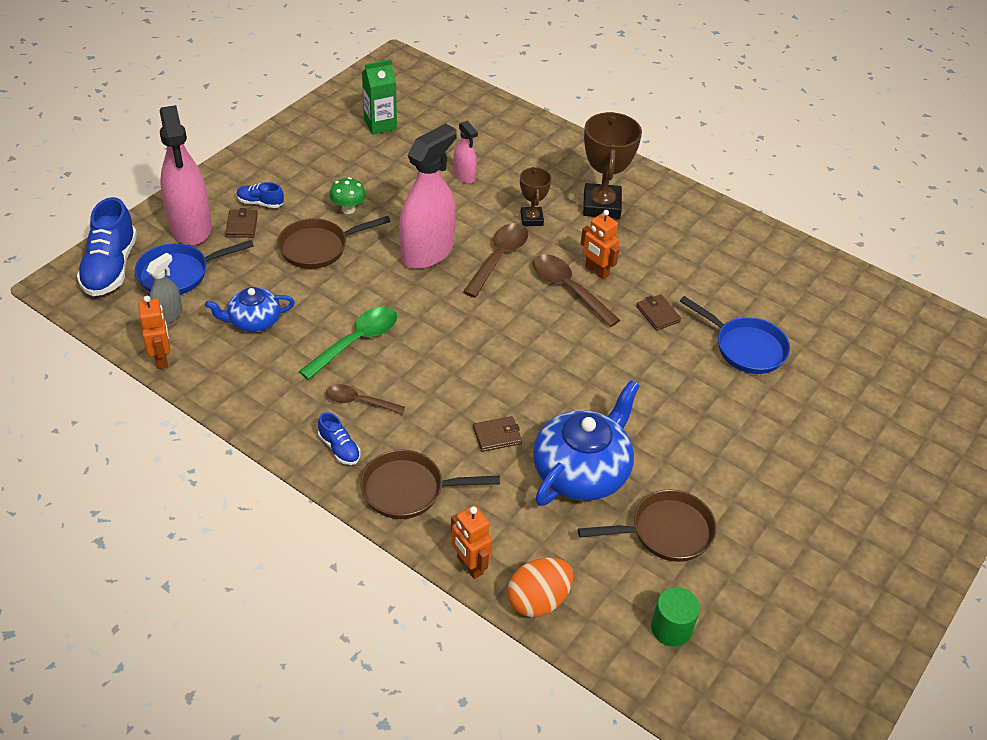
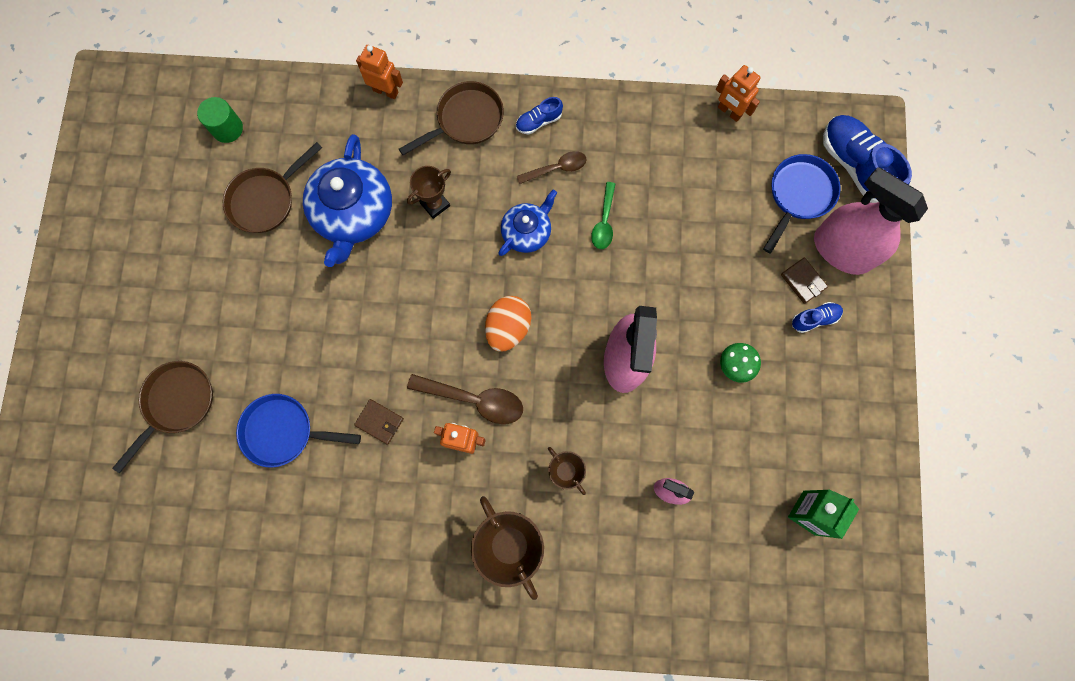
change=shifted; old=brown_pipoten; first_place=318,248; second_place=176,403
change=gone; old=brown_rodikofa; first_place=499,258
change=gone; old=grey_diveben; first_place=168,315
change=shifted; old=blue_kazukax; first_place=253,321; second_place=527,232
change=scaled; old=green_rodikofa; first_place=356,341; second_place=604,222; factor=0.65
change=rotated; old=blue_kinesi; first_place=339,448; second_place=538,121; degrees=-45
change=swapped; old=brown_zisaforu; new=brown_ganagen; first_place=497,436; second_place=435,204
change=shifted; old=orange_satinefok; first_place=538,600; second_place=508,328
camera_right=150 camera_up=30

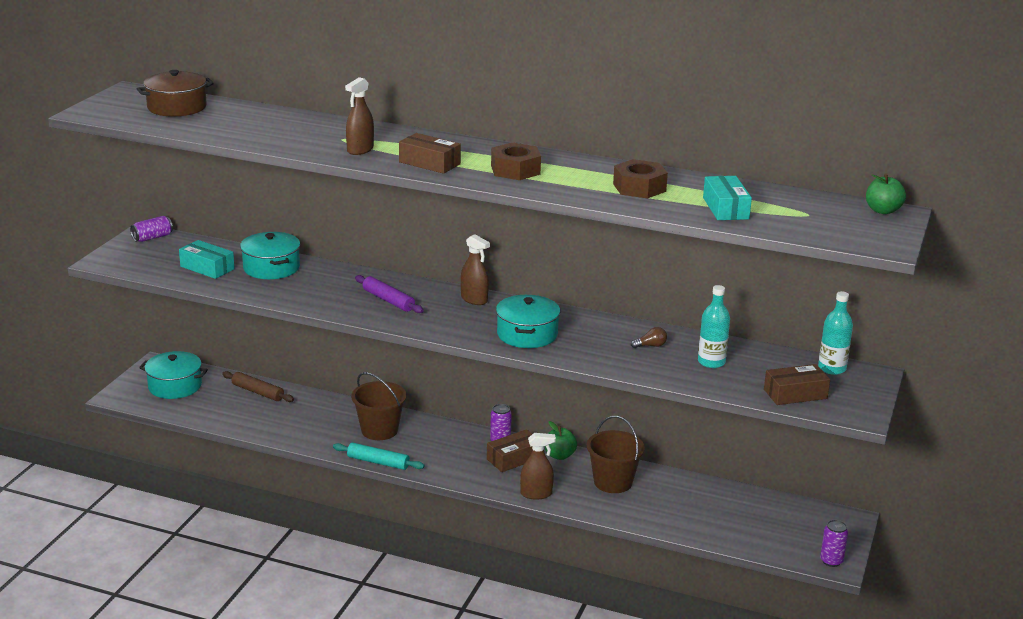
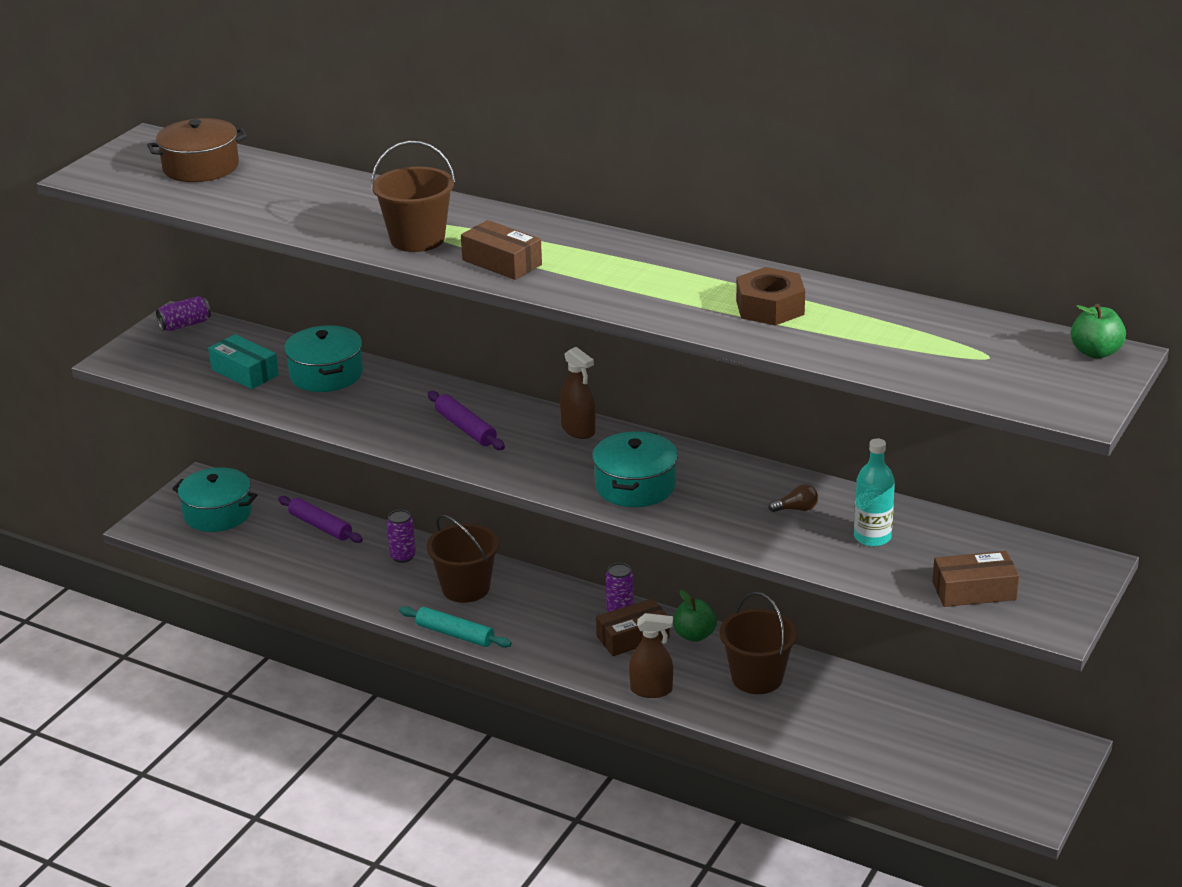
change=swapped; old=brown_diveben; new=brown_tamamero; first_place=360,150; second_place=417,239
change=gone; old=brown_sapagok; first_place=515,170
change=gone; old=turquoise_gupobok; first_place=725,208
change=gone; old=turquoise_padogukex; first_place=832,368
change=repainted; old=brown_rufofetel; new=purple_rufofetel; first_place=257,392; second_place=320,526
change=shifted; old=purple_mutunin; first_place=831,561; second_place=403,556
camera_right=10 camera_up=5

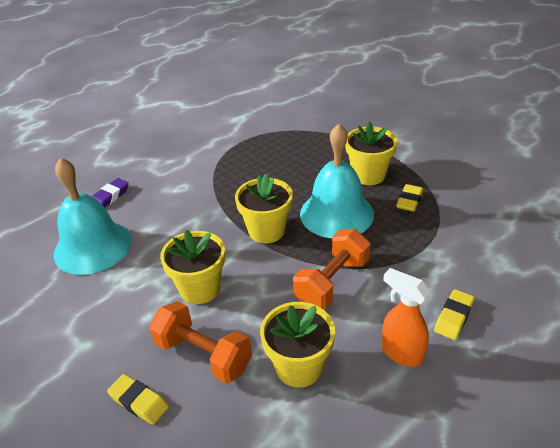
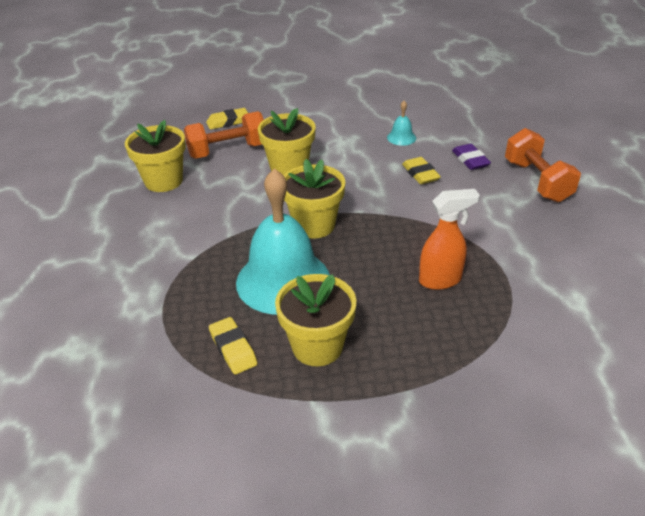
change=scaled; old=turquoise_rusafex; first_place=92,247; second_place=401,137; factor=0.41
change=shifted; old=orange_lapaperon; first_place=332,282; second_place=537,181
change=shifted; old=orange_diveben; first_place=401,353; second_place=440,280
change=shifted; old=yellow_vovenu; first_place=453,317; second_place=420,174
camera_right=125 camera_up=0

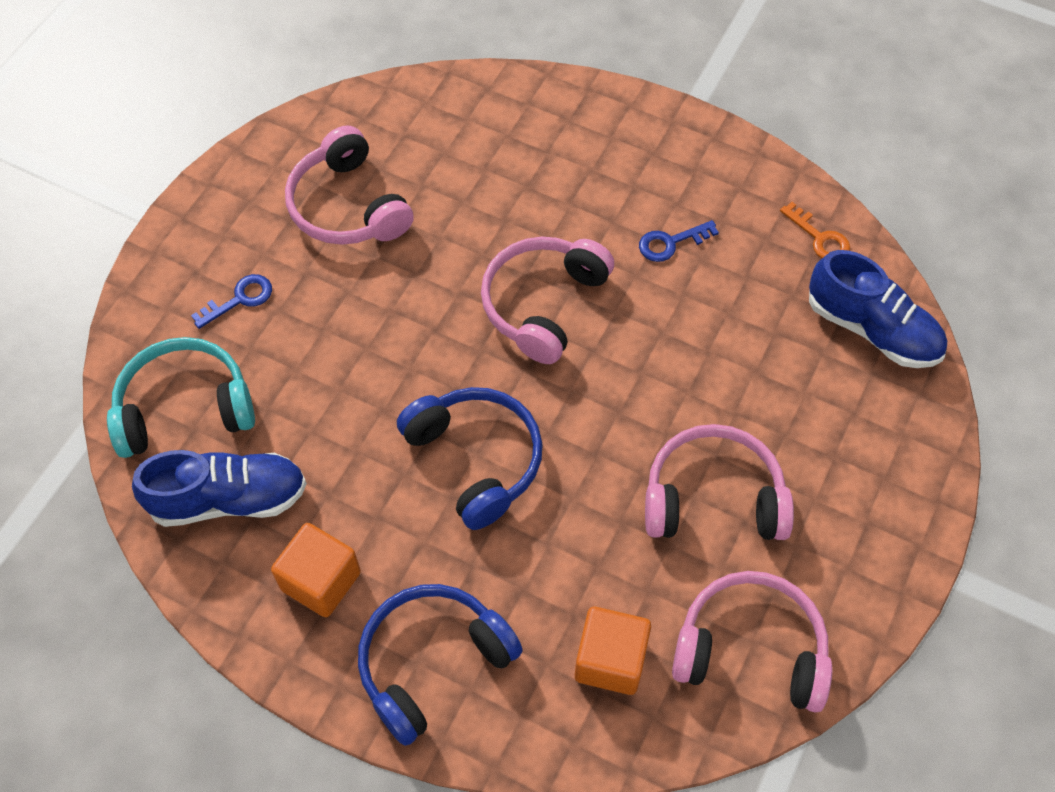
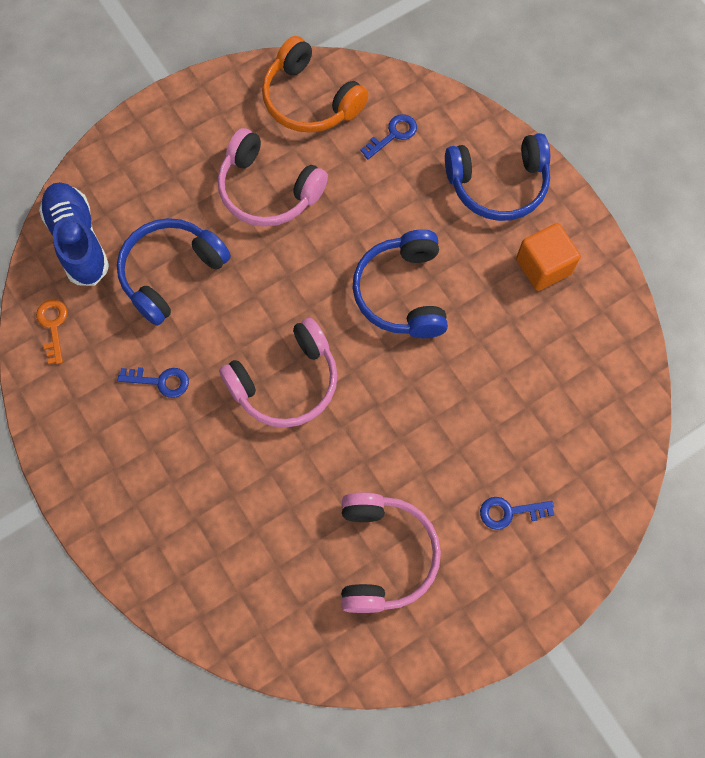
change=gone; old=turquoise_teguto; first_place=184,408
change=gone; old=blue_kinesi; first_place=229,499
change=repainted; old=pink_teguto; new=orange_teguto; first_place=750,649; second_place=310,100
change=swapped; old=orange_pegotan; new=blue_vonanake; first_place=610,660; second_place=393,134
change=new; new=blue_teguto; second_place=171,273
camera_right=-150 camera_up=10

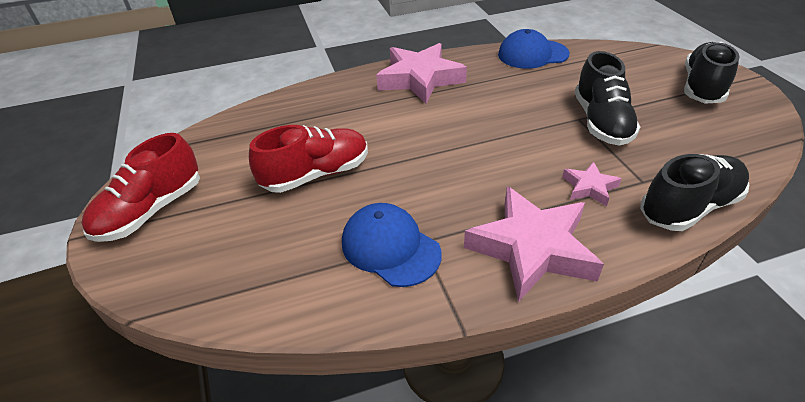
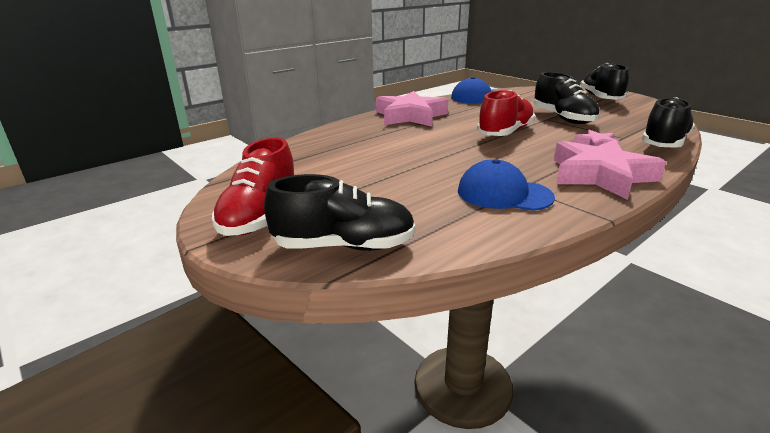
change=shifted; old=red_kinesi; first_place=316,174; second_place=505,133
change=new; new=black_kinesi; second_place=344,246
camera_right=-25 camera_up=-15

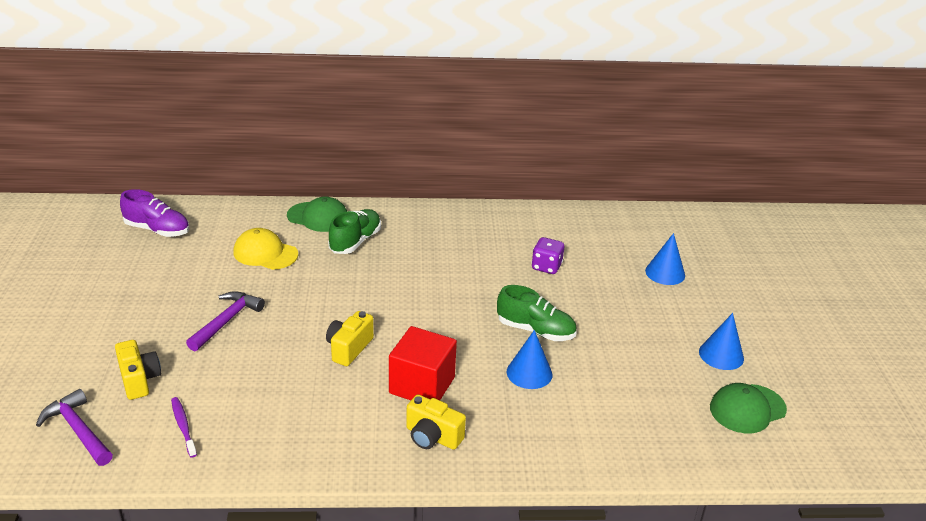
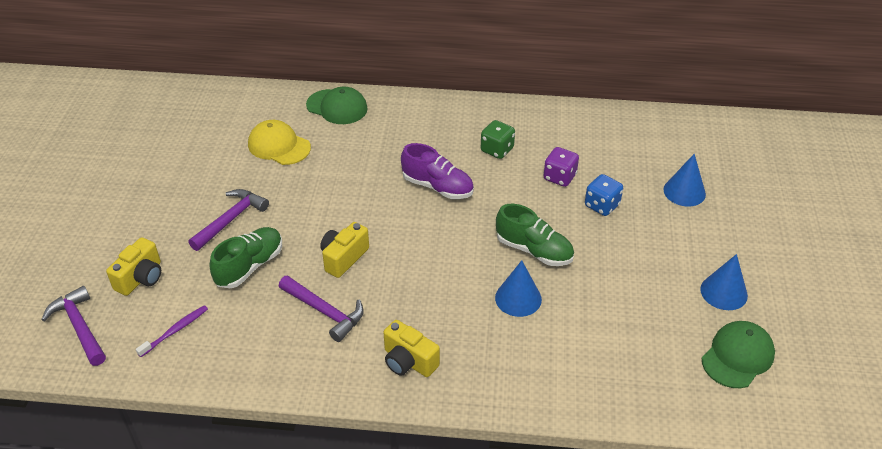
change=shifted; old=purple_kinesi; first_place=157,230; second_place=437,187
change=shifted; old=green_kinesi; first_place=355,241; second_place=250,266
change=gone; old=red_pegotan; first_place=422,385
change=rotated; old=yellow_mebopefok; first_place=139,380; second_place=141,278; degrees=45
change=rotated; old=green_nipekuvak; first_place=747,409; second_place=737,356; degrees=150
change=rotated; old=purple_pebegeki; first_place=183,427; second_place=175,331; degrees=60
change=new; new=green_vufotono; second_place=497,150
change=new; new=blue_vufotono; second_place=602,205
change=new; new=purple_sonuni; second_place=325,312
camera_right=10 camera_up=10

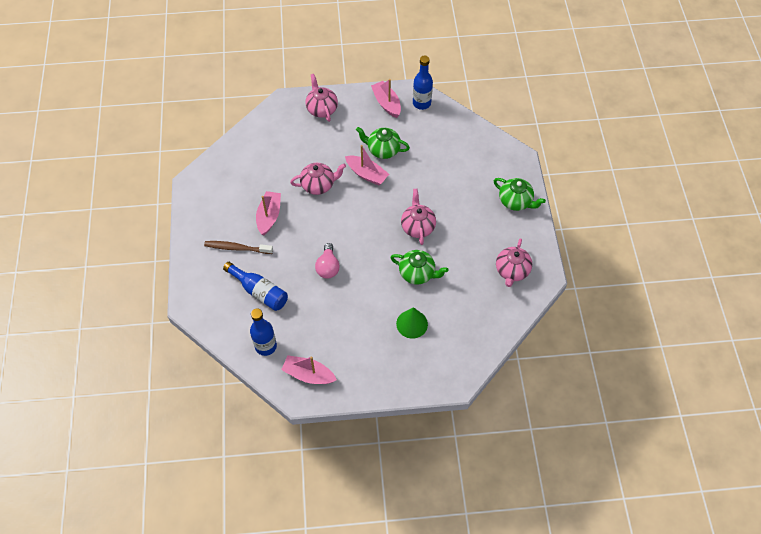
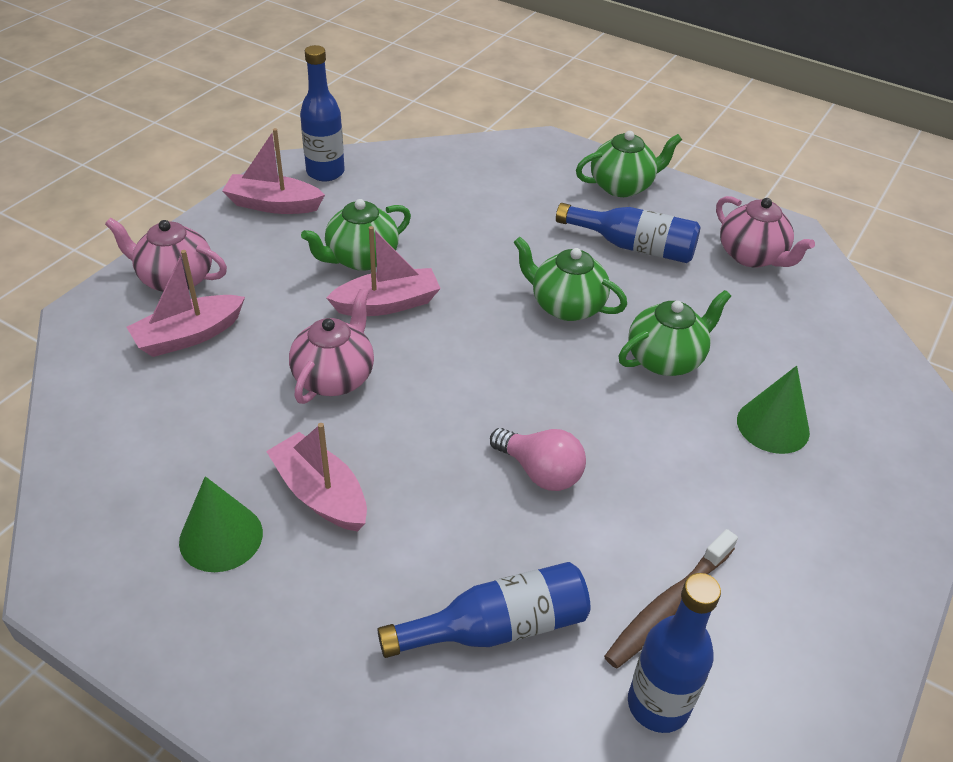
change=repainted; old=pink_kazukax; new=green_kazukax; first_place=417,227; second_place=566,306
change=shifted; old=brown_pebegeki; first_place=237,248; second_place=668,605
change=shifted; old=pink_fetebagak; first_place=308,374; second_place=189,336
change=new; new=blue_padogukex; second_place=633,246
change=new; new=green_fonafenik; second_place=221,537
camera_right=-55 camera_up=-15

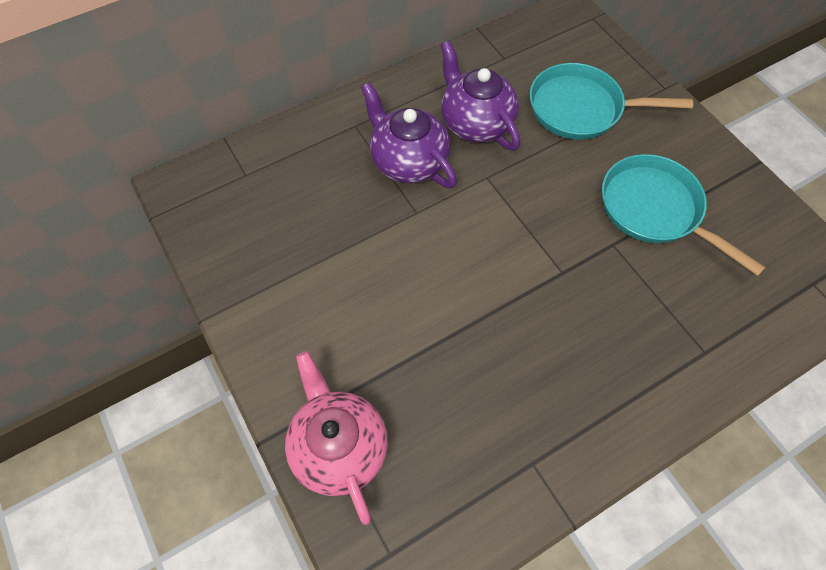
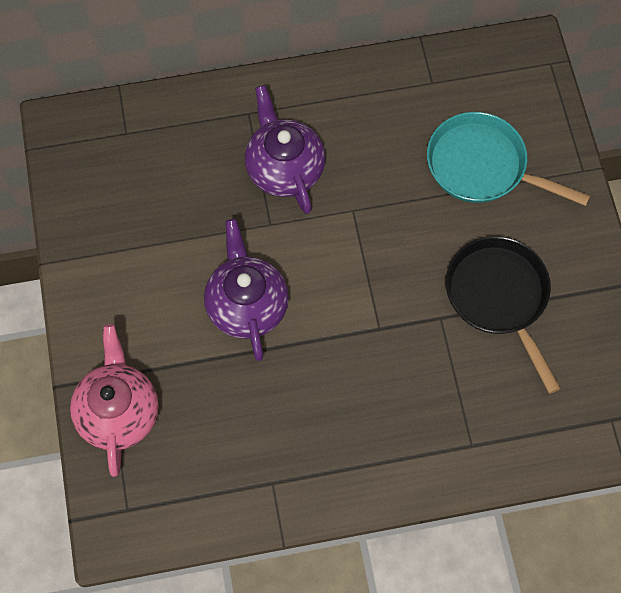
change=shifted; old=purple_kazukax; first_place=475,122; second_place=247,305
change=repainted; old=turquoise_pipoten; new=black_pipoten; first_place=655,210; second_place=499,298
camera_right=20 camera_up=5

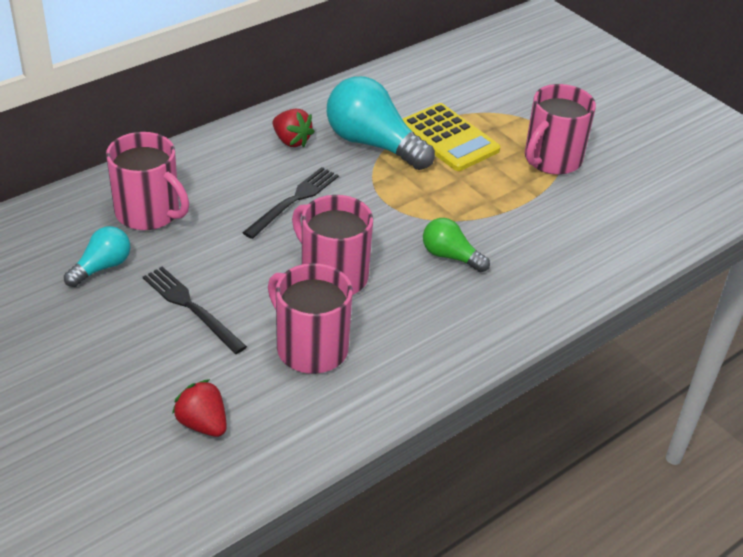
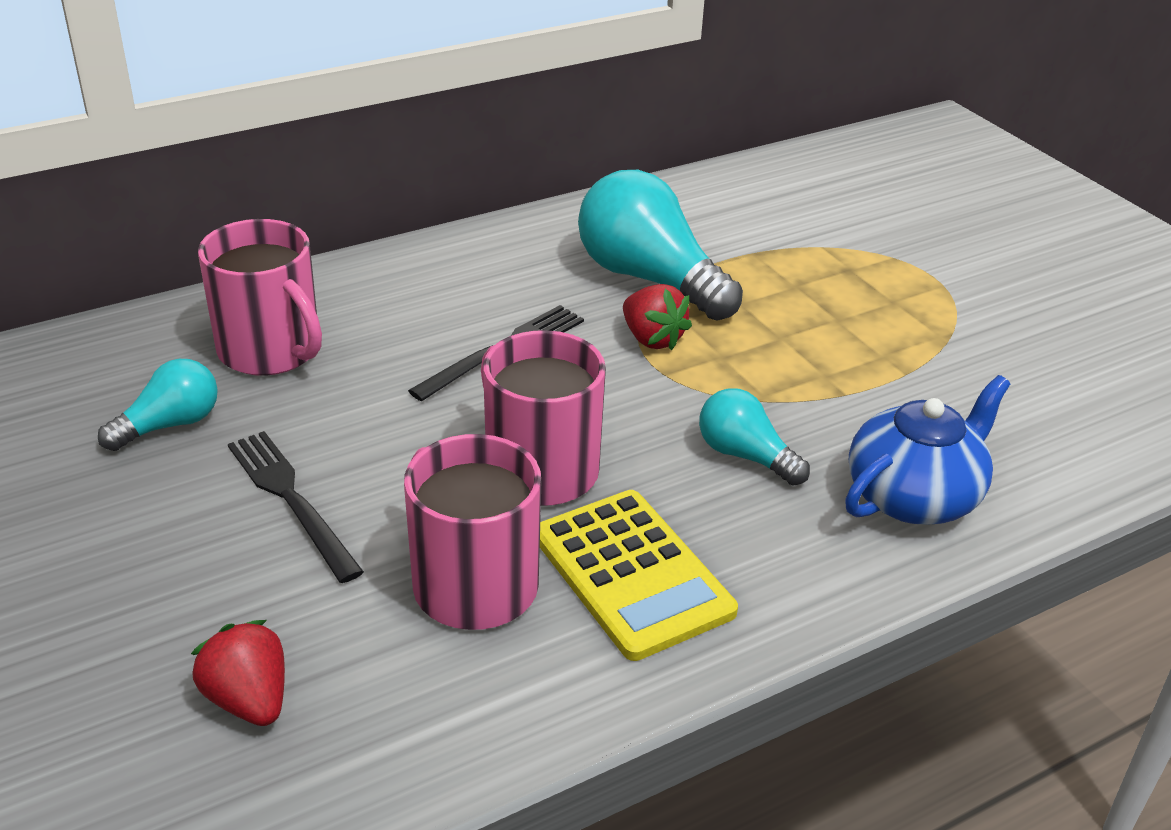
change=gone; old=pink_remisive; first_place=551,159
change=shifted; old=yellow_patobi; first_place=448,138; second_place=631,574
change=shifted; old=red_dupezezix; first_place=291,141; second_place=652,339
change=repainted; old=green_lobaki; new=turquoise_lobaki; first_place=450,256; second_place=745,456
change=new; new=blue_kazukax; second_place=914,496
camera_right=10 camera_up=-5

